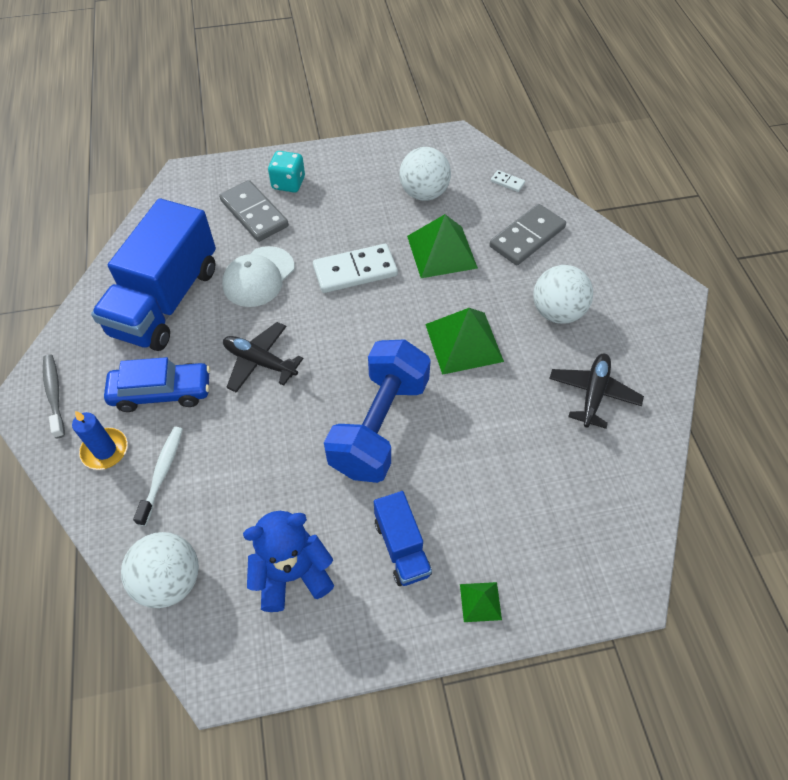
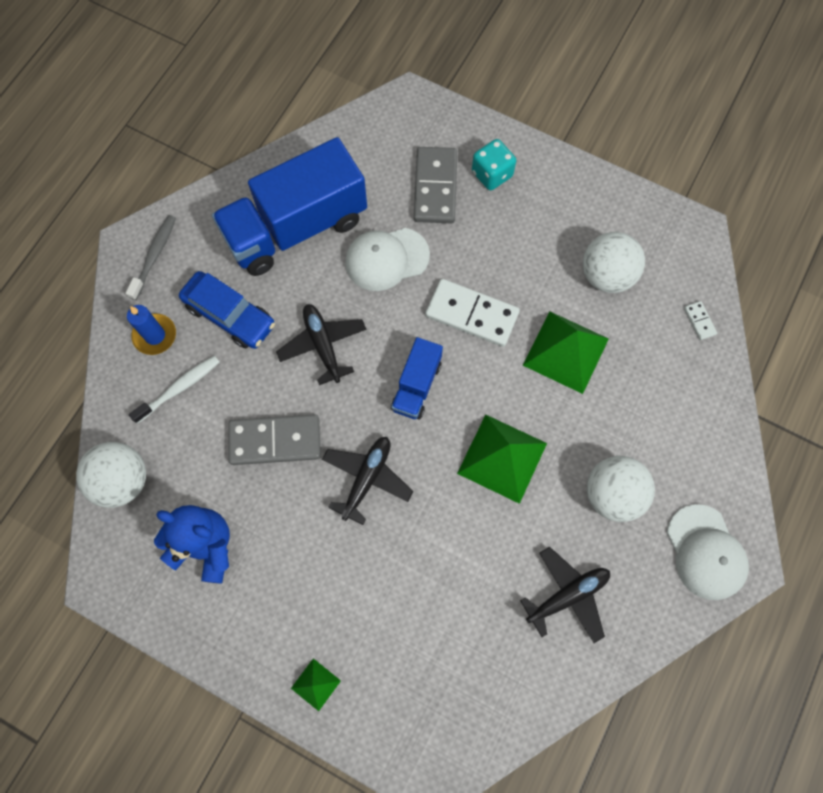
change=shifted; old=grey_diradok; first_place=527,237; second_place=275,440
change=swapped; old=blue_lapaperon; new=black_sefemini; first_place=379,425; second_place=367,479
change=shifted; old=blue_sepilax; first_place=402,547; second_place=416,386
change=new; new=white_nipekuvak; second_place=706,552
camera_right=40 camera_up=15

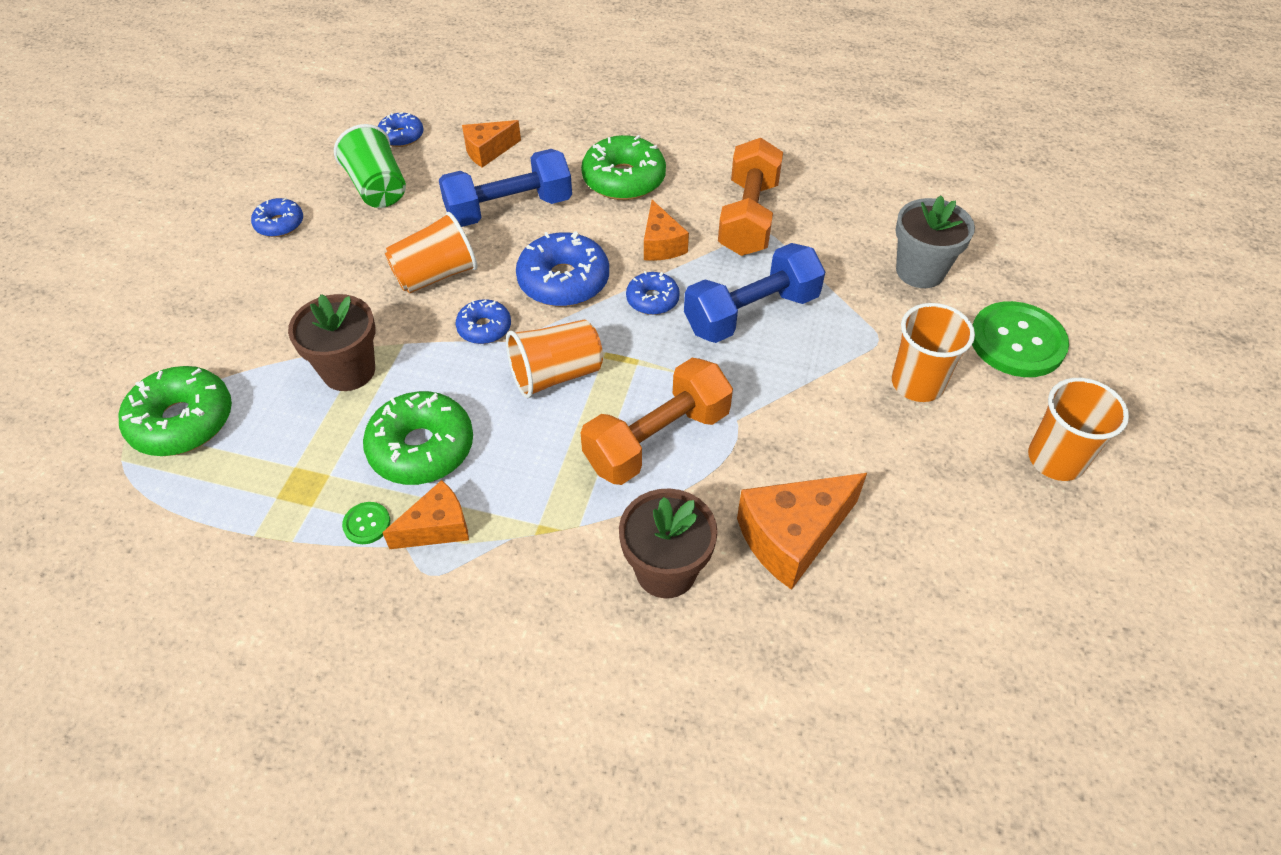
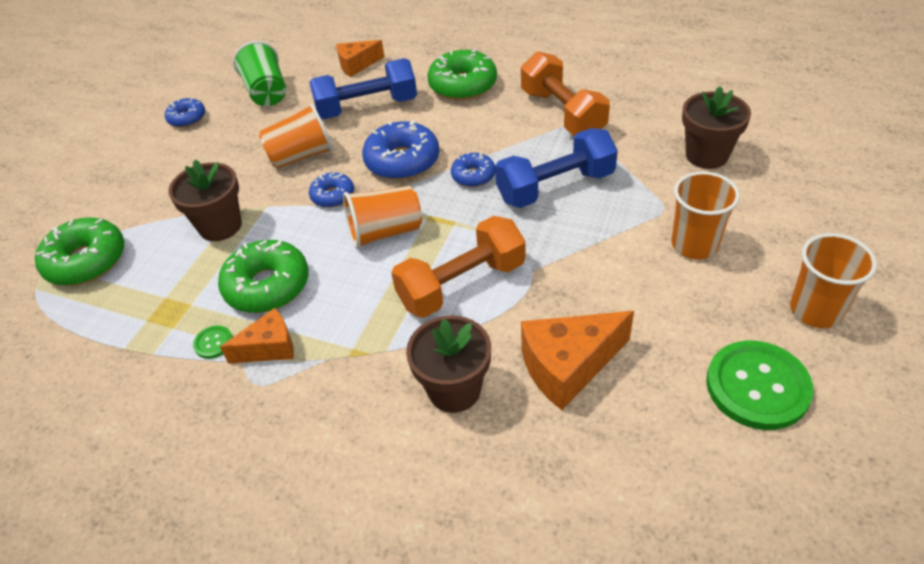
change=gone; old=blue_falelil; first_place=401,136
change=rotated; old=orange_lapaperon; first_place=748,217; second_place=562,113; degrees=-45
change=repainted; old=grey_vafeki; new=brown_vafeki; first_place=920,271; second_place=706,155
change=gone; old=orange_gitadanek; first_place=661,245
change=shifted; old=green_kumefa; first_place=1017,342; second_place=757,386
camera_right=10 camera_up=-5

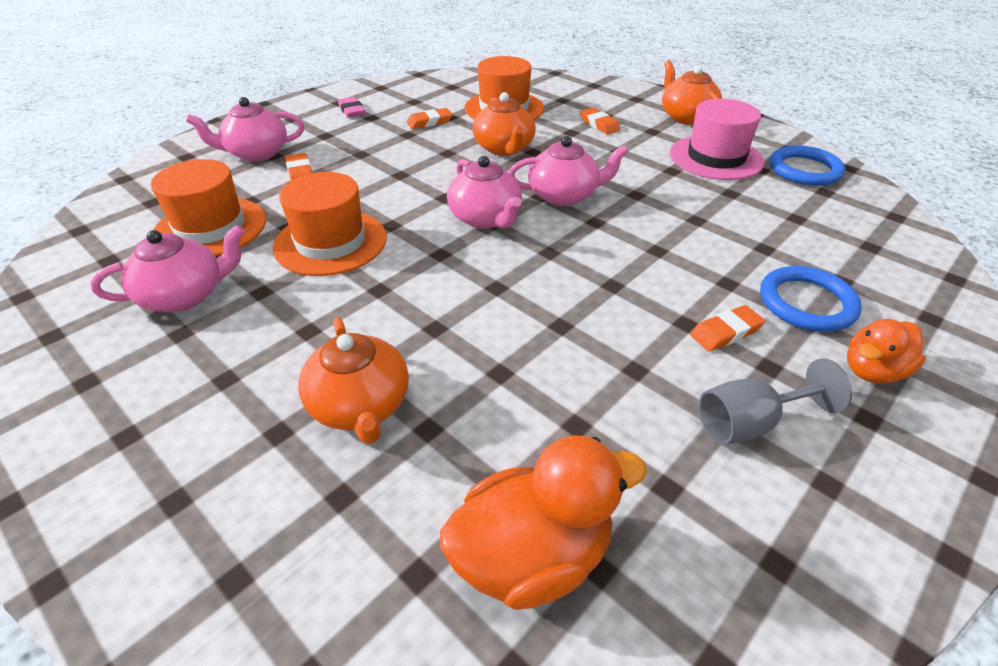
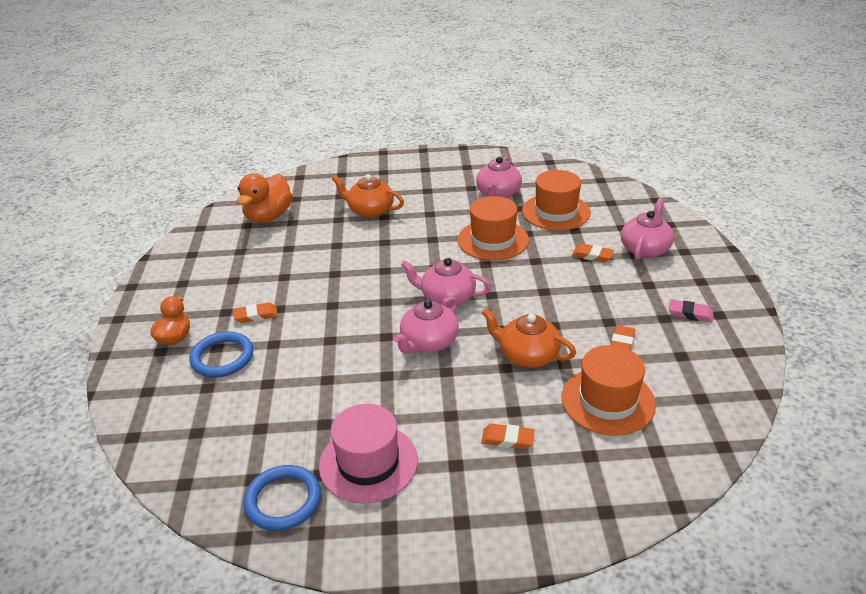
change=gone; old=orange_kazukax; first_place=686,117
change=rotated; old=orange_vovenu; first_place=726,332; second_place=256,315; degrees=60
change=gone; old=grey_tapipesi; first_place=749,423
camera_right=135 camera_up=-5

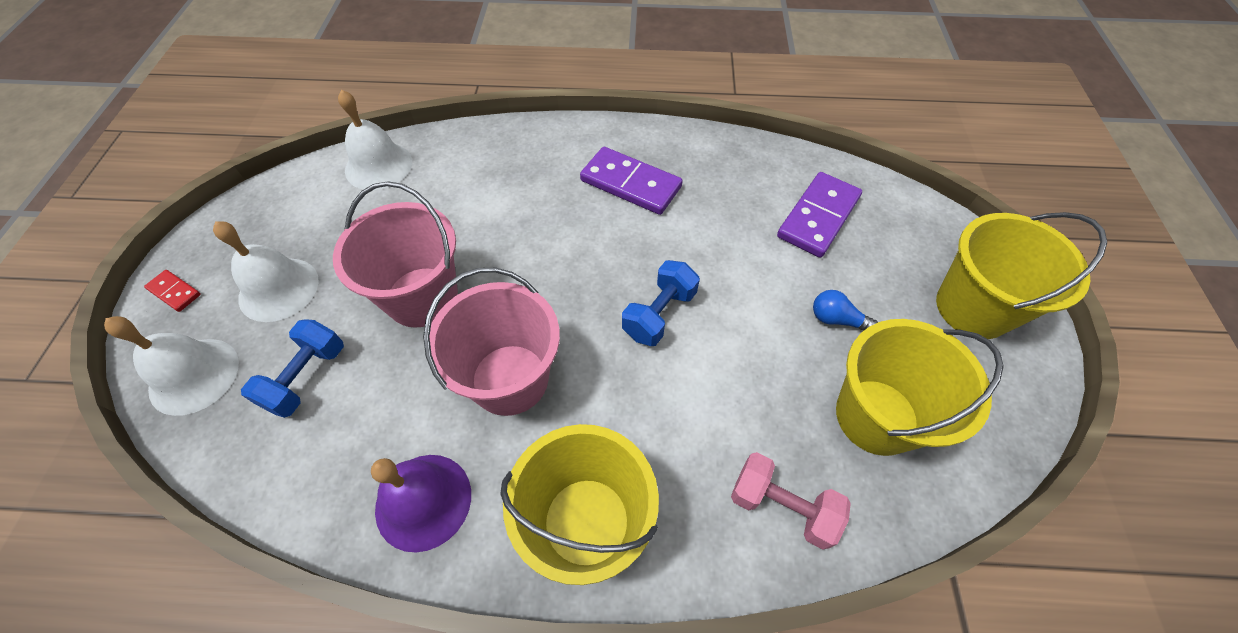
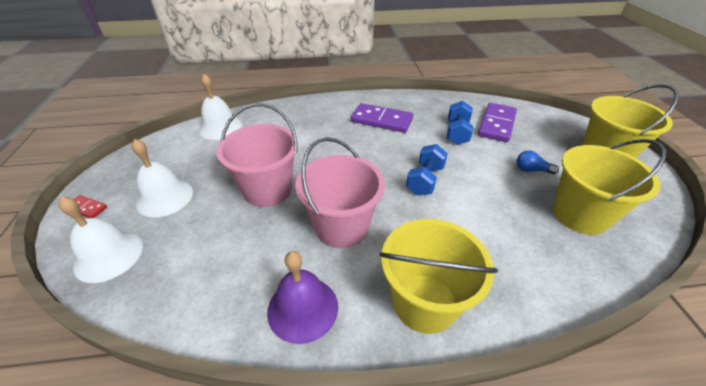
change=shifted; old=blue_lapaperon; first_place=306,377; second_place=457,133
change=gone; old=pink_lapaperon; first_place=782,506
camera_right=-10 camera_up=-15

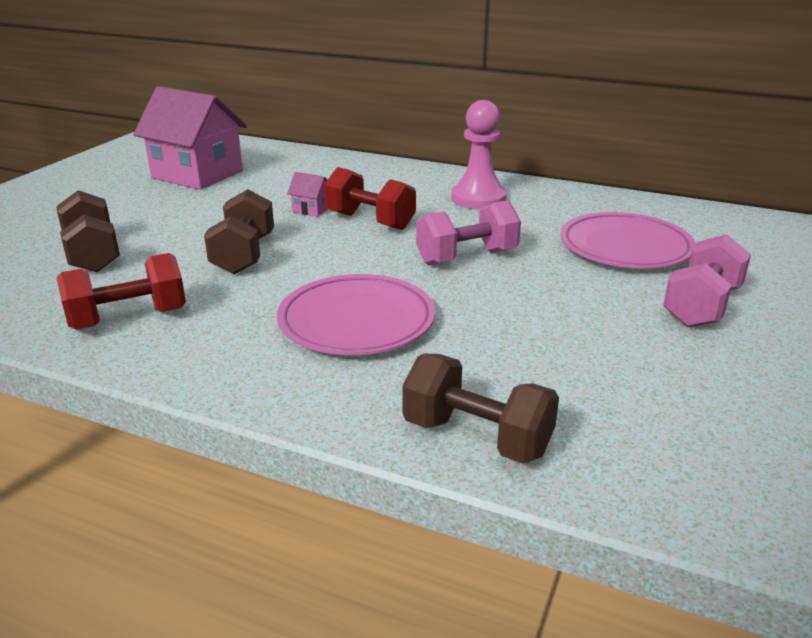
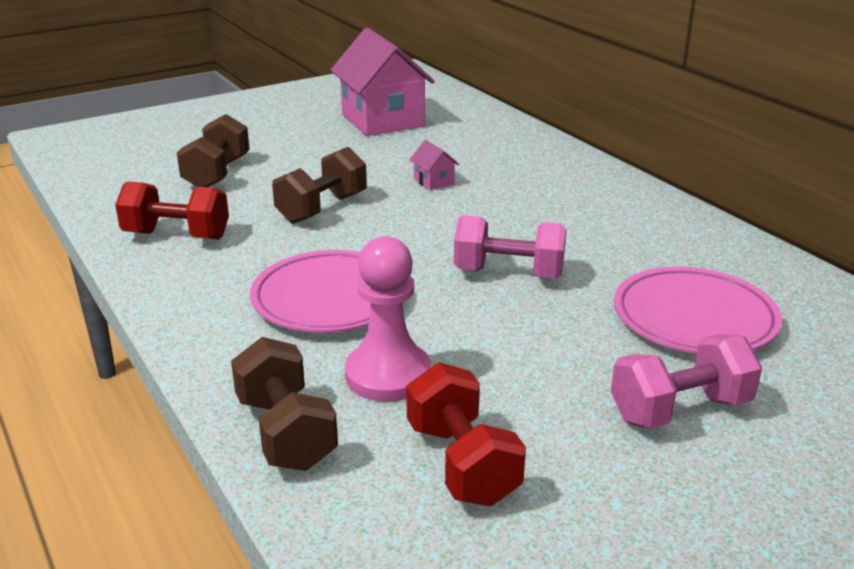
change=shifted; old=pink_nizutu; first_place=478,199; second_place=388,375
change=shifted; old=red_lapaperon; first_place=370,221; second_place=462,463
camera_right=35 camera_up=0

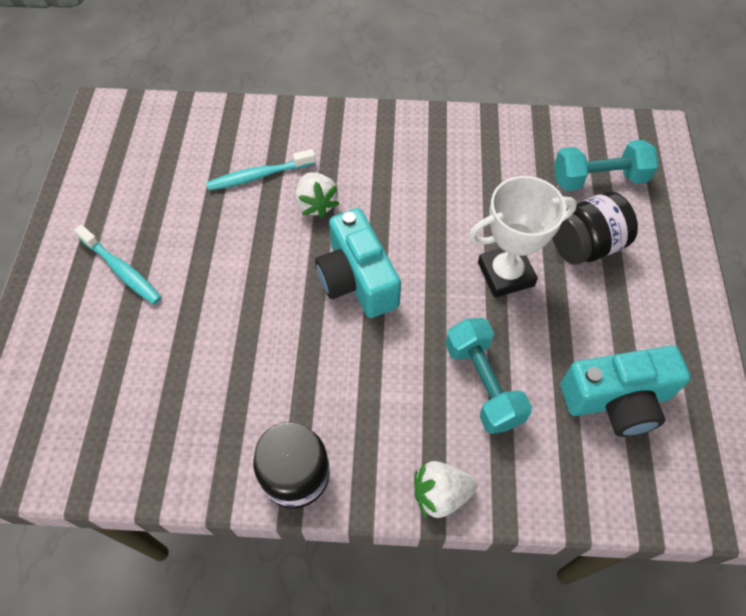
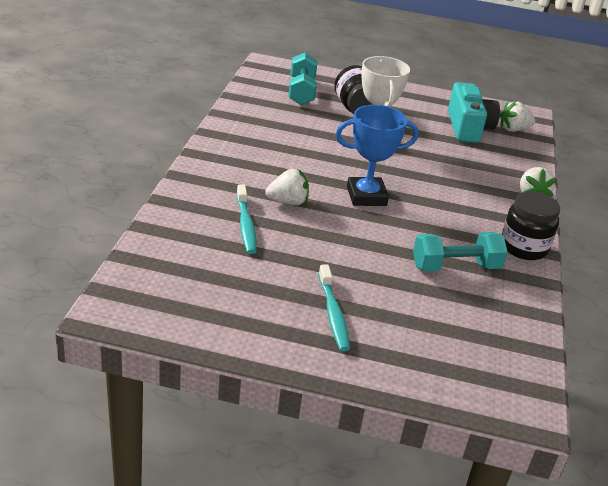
change=swapped; old=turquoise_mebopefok; new=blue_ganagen; first_place=357,279; second_place=366,196
change=rotated; old=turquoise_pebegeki; first_place=122,270; second_place=333,314; degrees=120
change=shifted; old=turquoise_lapaperon; first_place=483,384; second_place=455,267
change=new; new=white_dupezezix; second_place=513,129
camera_right=-85 camera_up=-25

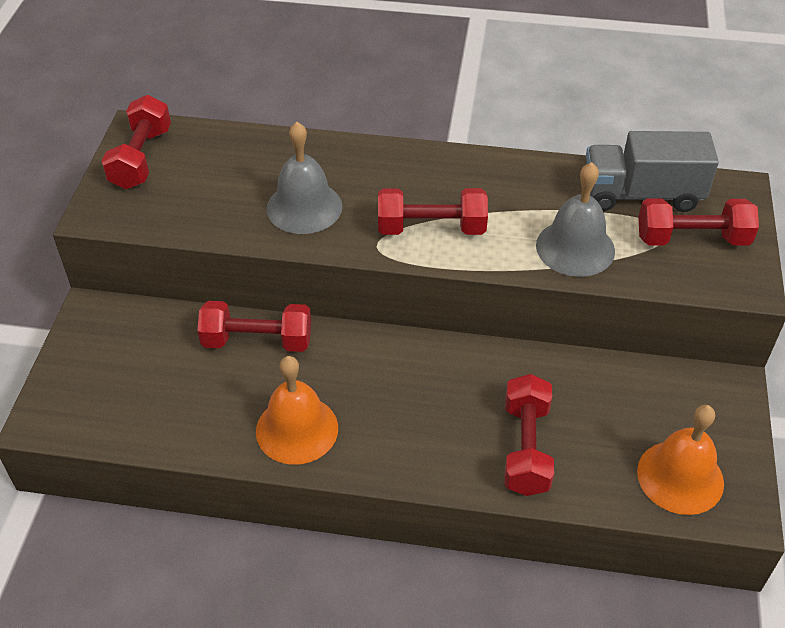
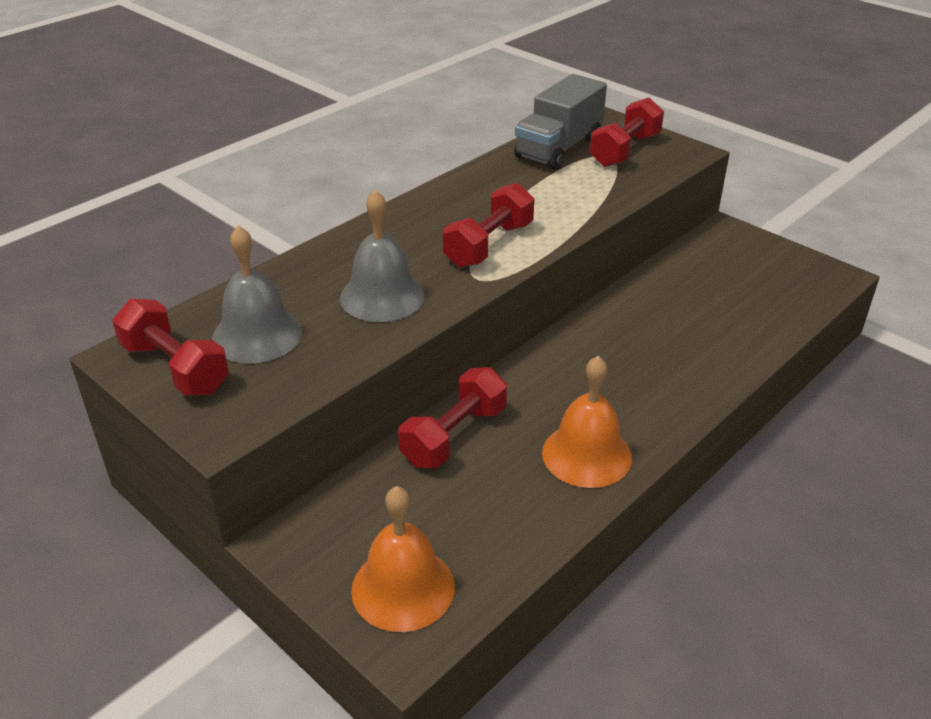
change=shifted; old=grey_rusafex; first_place=575,248; second_place=257,335
change=gone; old=red_lapaperon; first_place=526,448
change=shifted; old=orange_rusafex; first_place=680,477; second_place=403,588
camera_right=-55 camera_up=-10

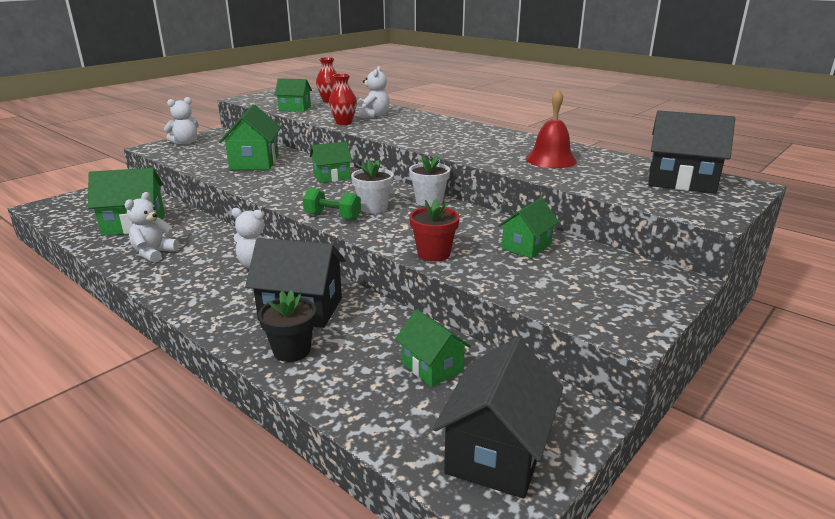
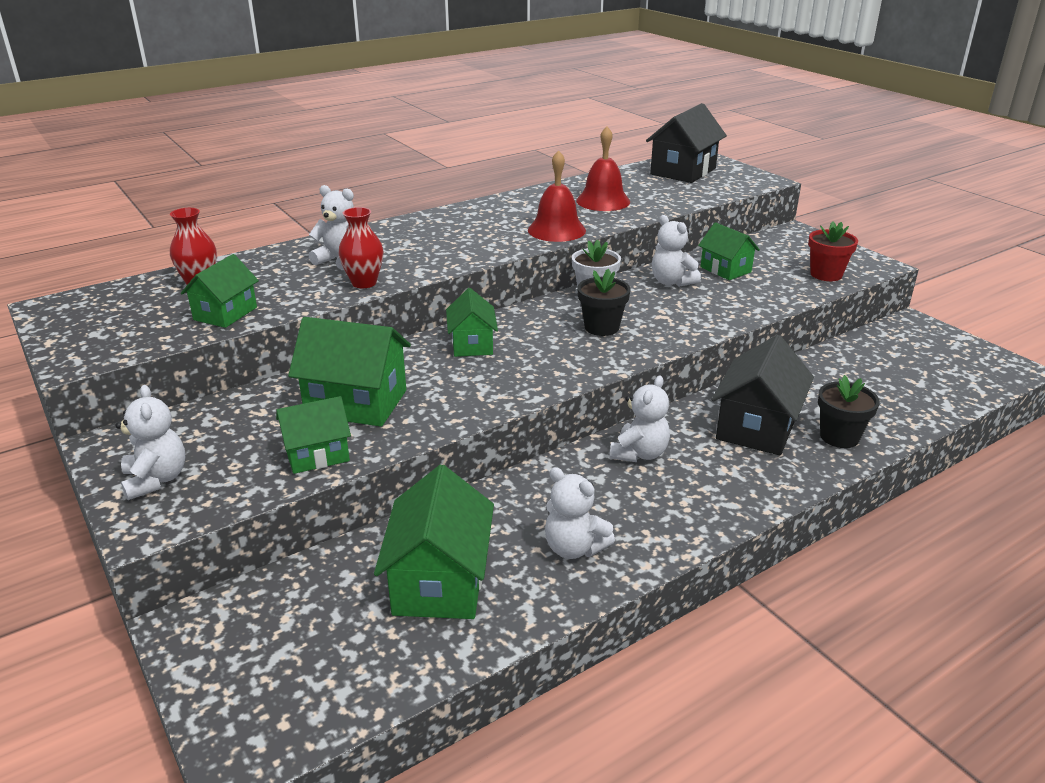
change=repainted; old=white_vafeki; new=black_vafeki; first_place=373,208; second_place=601,327
change=gone; old=green_lapaperon; first_place=333,217
change=shifted; old=red_vafeki; first_place=433,254; second_place=826,274
change=shifted; old=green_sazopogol; first_place=432,367; second_place=317,454
change=gone; old=black_sazopogol; first_place=497,452
change=new; new=red_rusafex; second_place=556,230
change=new; new=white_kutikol; second_place=671,282
camera_right=-75 camera_up=5

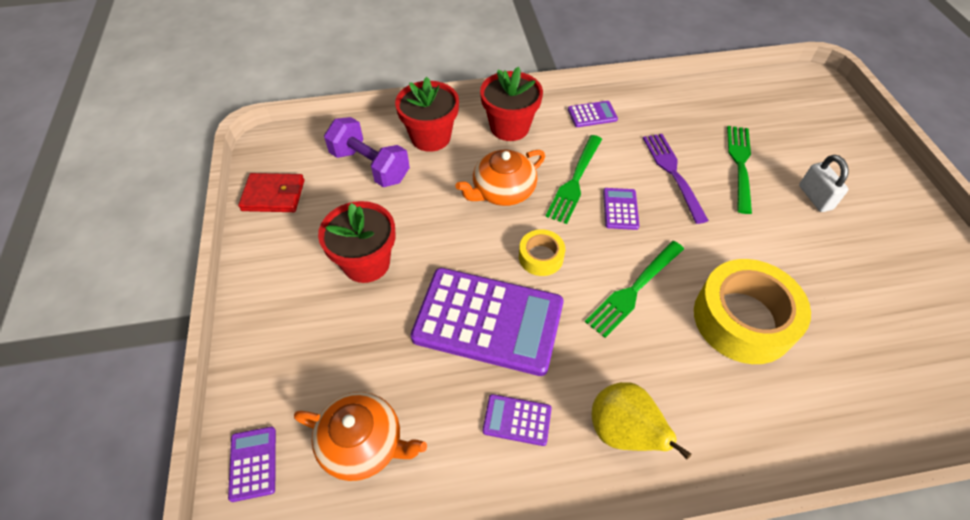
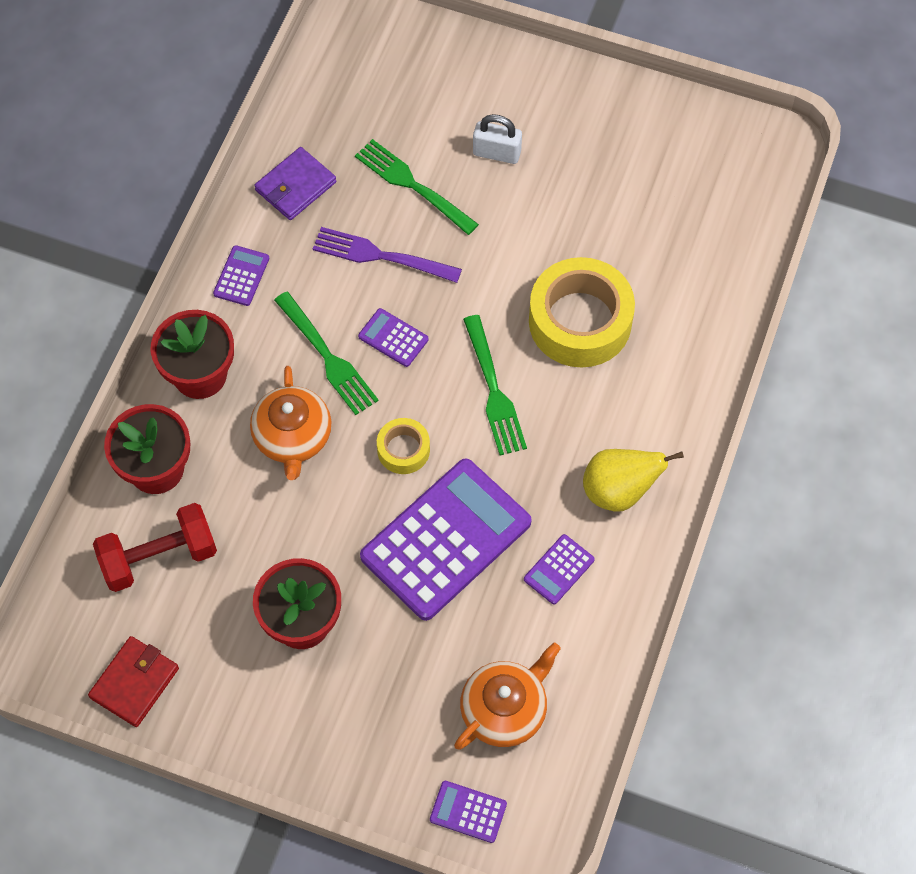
change=repainted; old=purple_lapaperon; new=red_lapaperon; first_place=370,166; second_place=159,557
change=new; new=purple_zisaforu; second_place=295,186
camera_right=-60 camera_up=10

